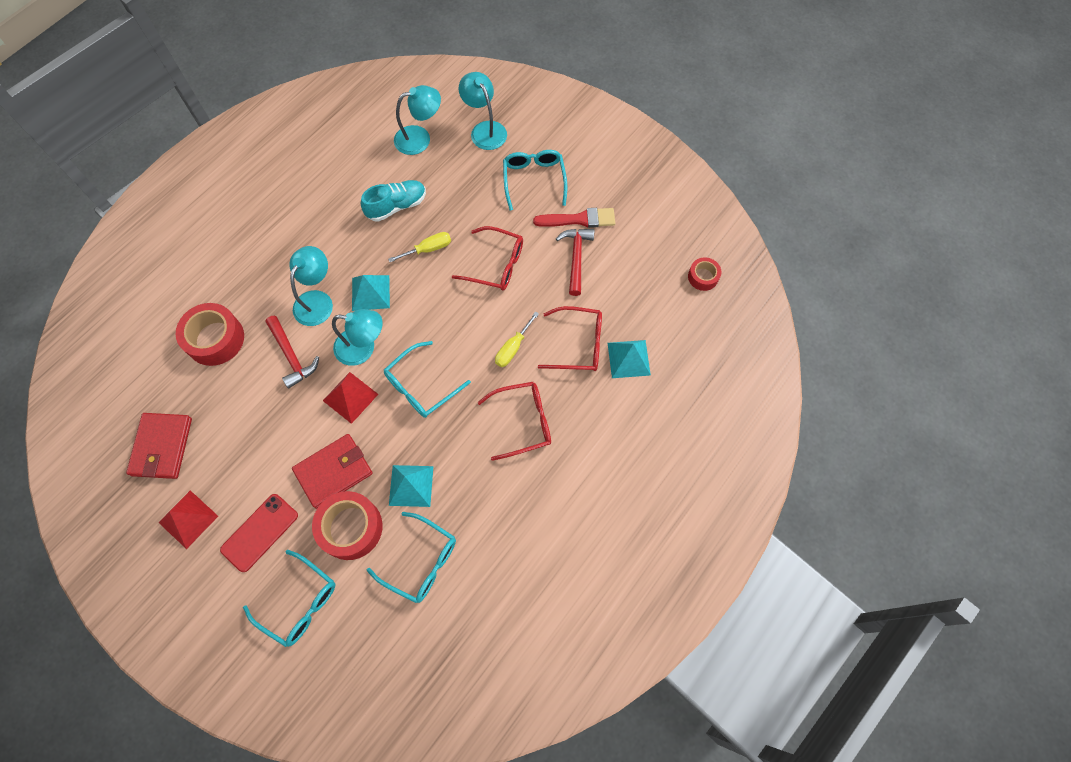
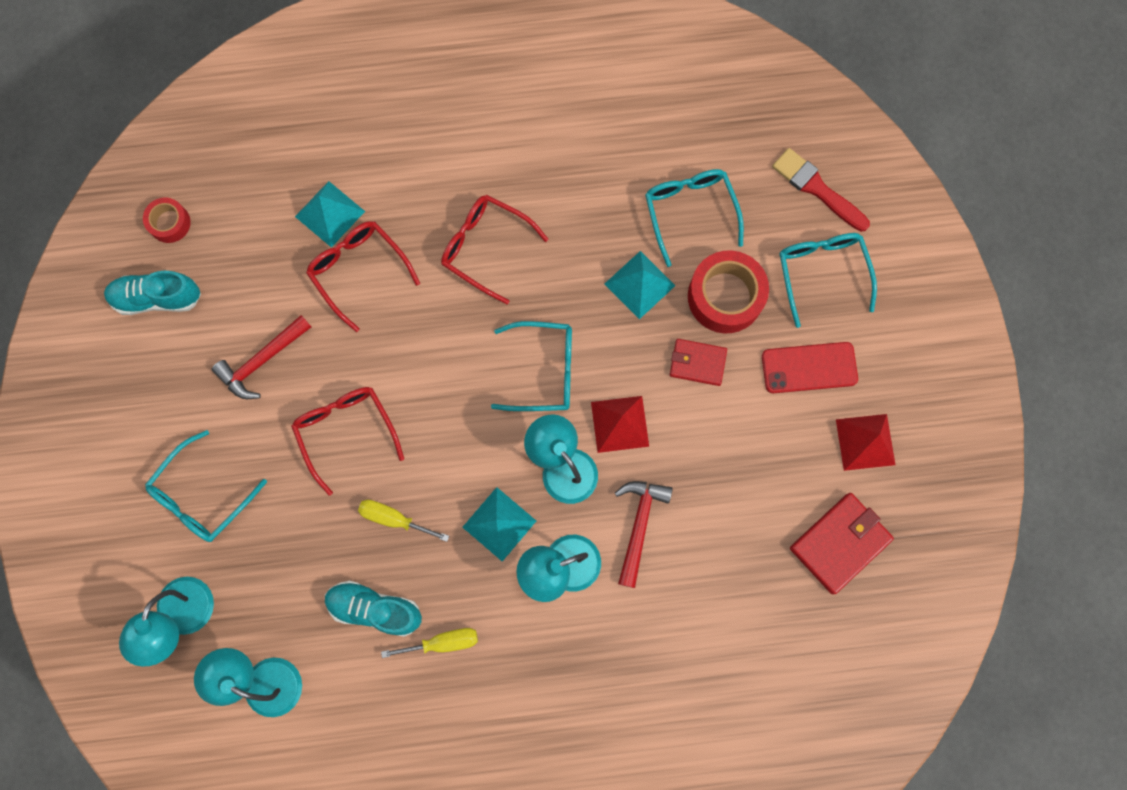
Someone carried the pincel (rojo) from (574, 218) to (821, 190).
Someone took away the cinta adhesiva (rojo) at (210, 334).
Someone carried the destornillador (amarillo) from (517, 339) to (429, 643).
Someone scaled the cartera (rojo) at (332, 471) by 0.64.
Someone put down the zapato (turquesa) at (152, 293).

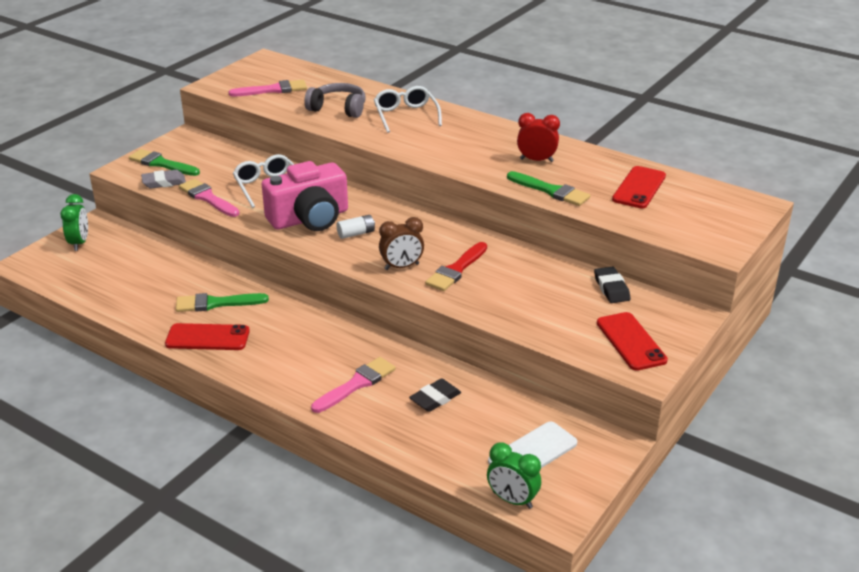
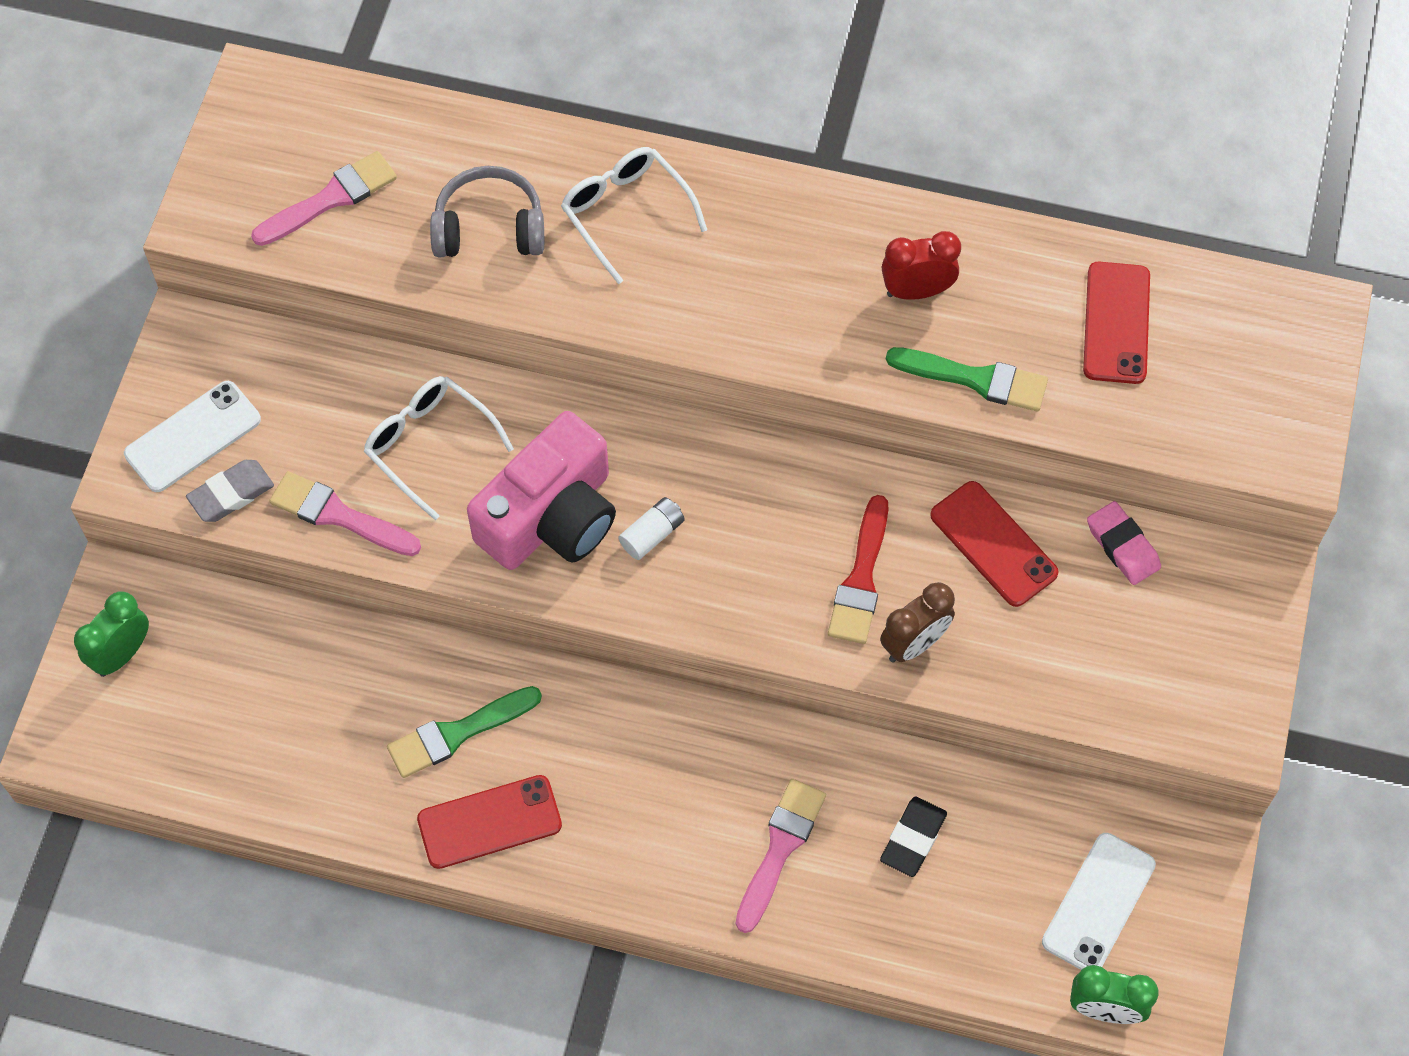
Someone swapped the pincel (verde) at (164, 162) for the móvil (blanco) at (192, 436).
Someone rotated the despertador (verde) at (74, 222) by 120 degrees counterclockwise.
Someone carried the despertador (marrón) from (401, 243) to (917, 622).
Someone repainted the goma de borrar (negro) at (612, 284), which became the goma de borrar (rosa) at (1124, 543).
Someone carried the móvil (rojo) from (632, 341) to (994, 544).

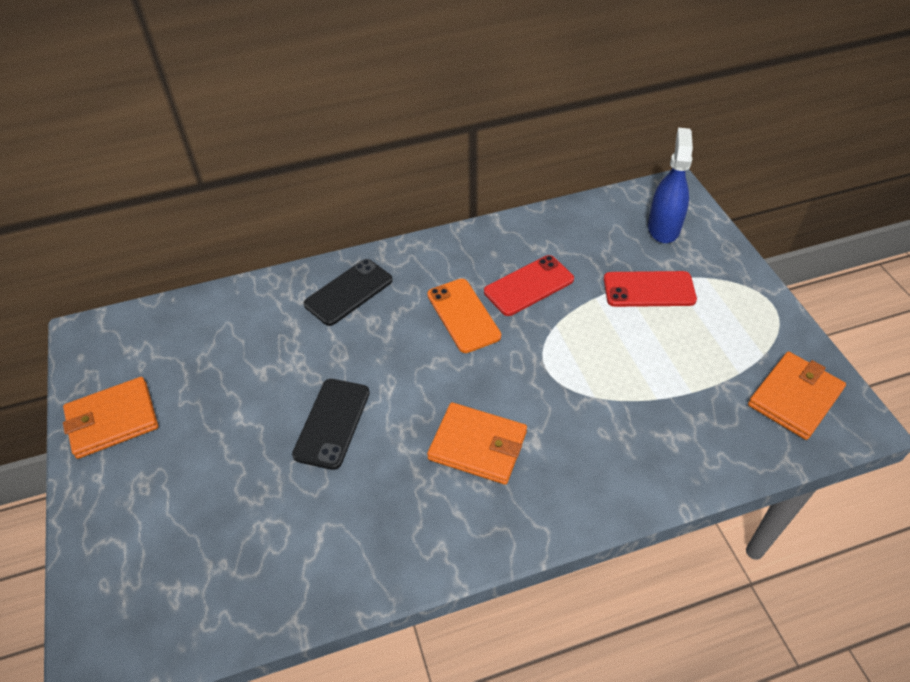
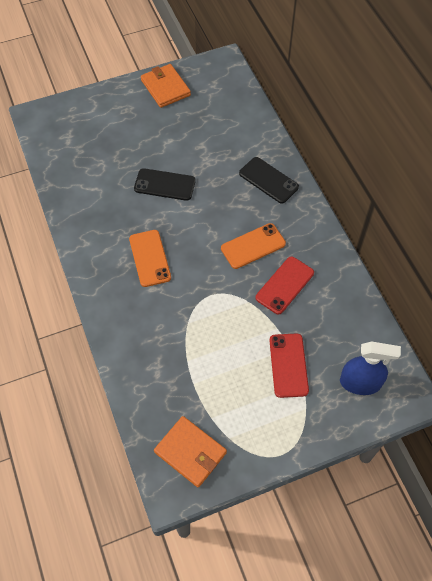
Someone rotated the móvil (rojo) at (529, 285) by 75 degrees clockwise.
Someone swapped the cartera (naranja) at (477, 443) for the móvil (naranja) at (150, 258).

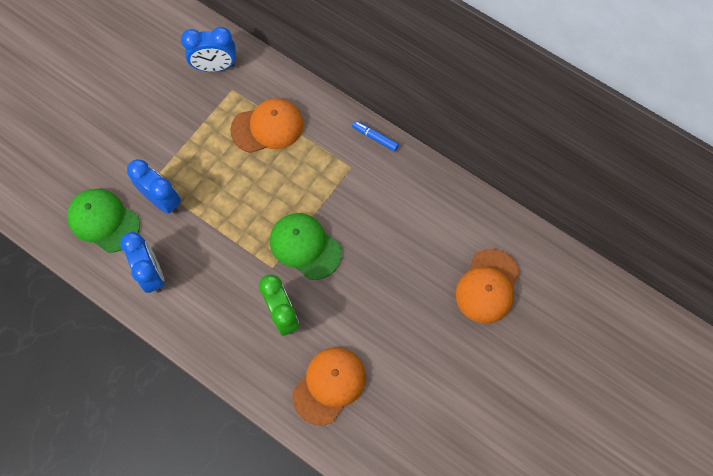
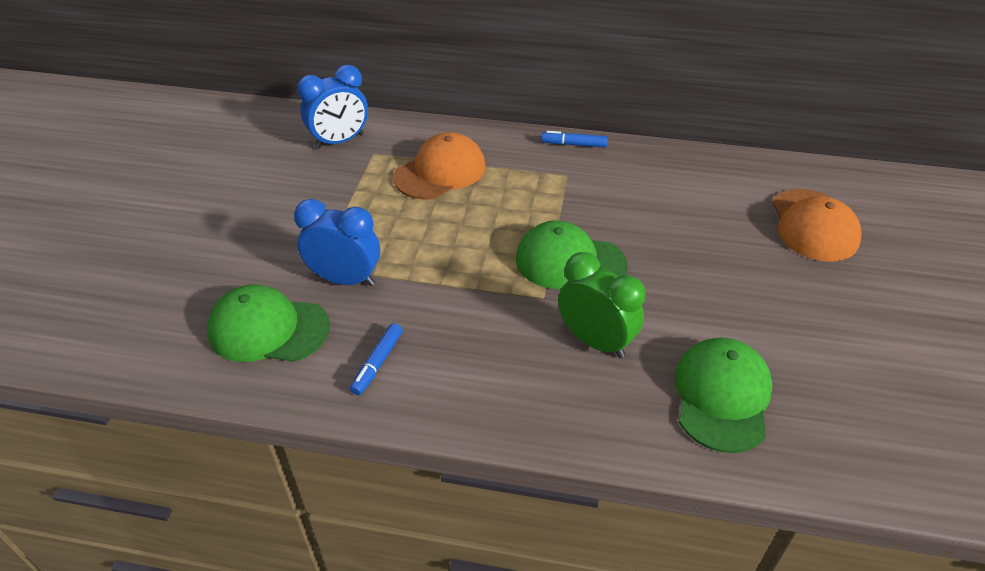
Someone swapped the despertador (azul) at (142, 262) for the rotulador (azul) at (376, 359).
Someone repainted the gorra (naranja) at (329, 386), which became the gorra (verde) at (724, 395).

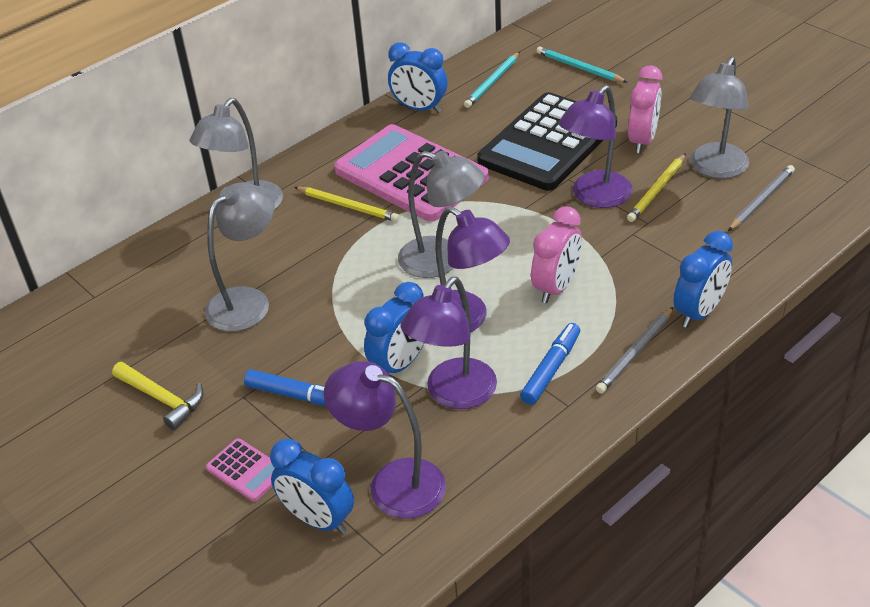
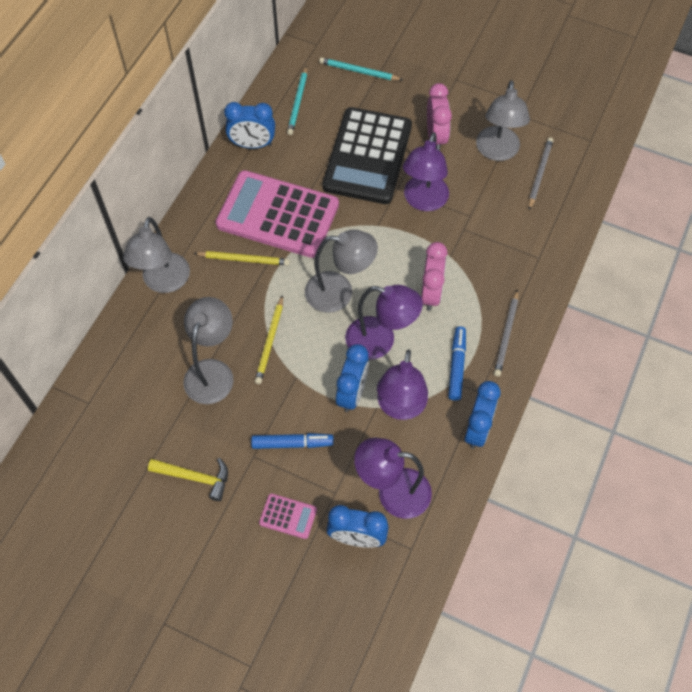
Someone carried the lápiz (amarillo) from (656, 187) to (269, 339).
Someone carried the despertador (azul) from (703, 279) to (482, 415).

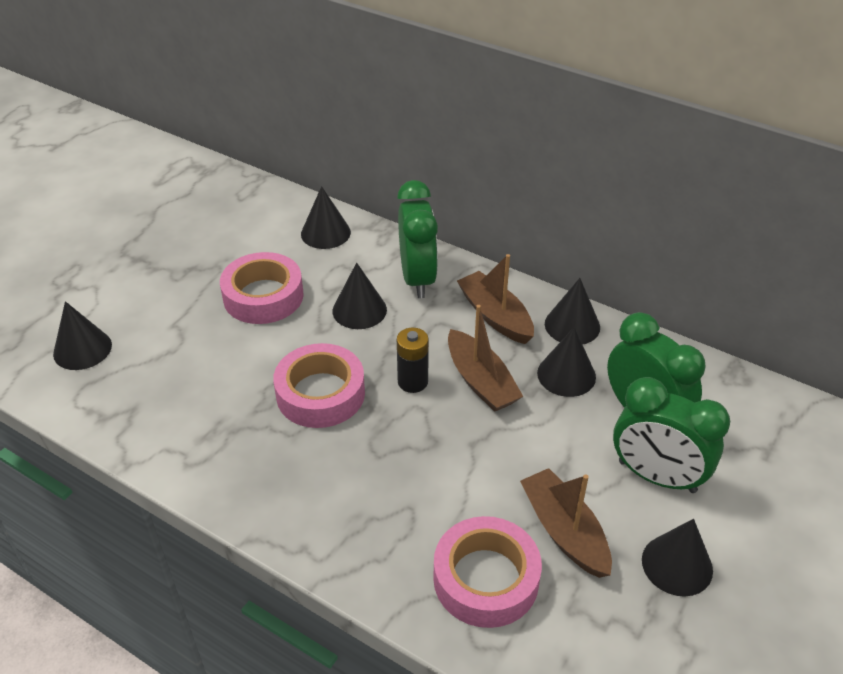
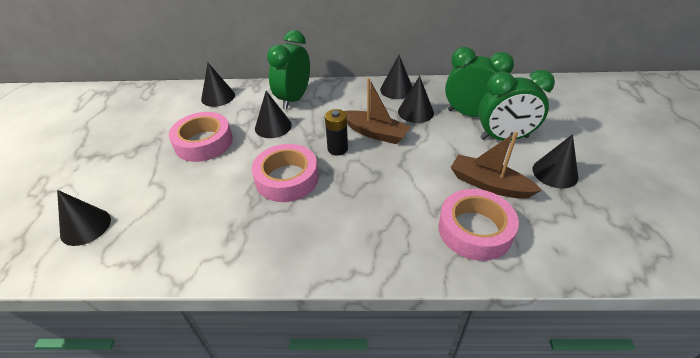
Someone rotated the despertador (verde) at (417, 239) by 120 degrees counterclockwise.
Someone took away the barco (marrón) at (495, 299).

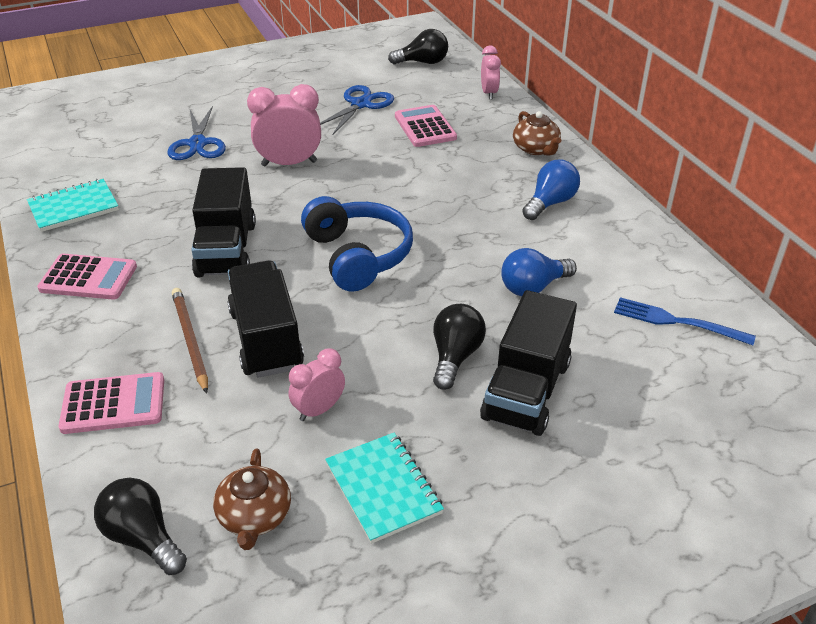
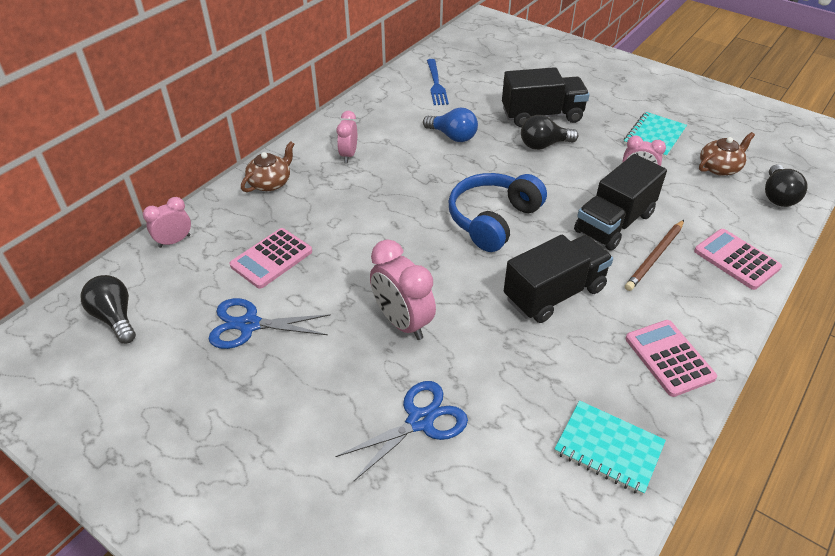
Someone swapped the bombilla (azul) at (551, 189) for the despertador (rosa) at (346, 137).

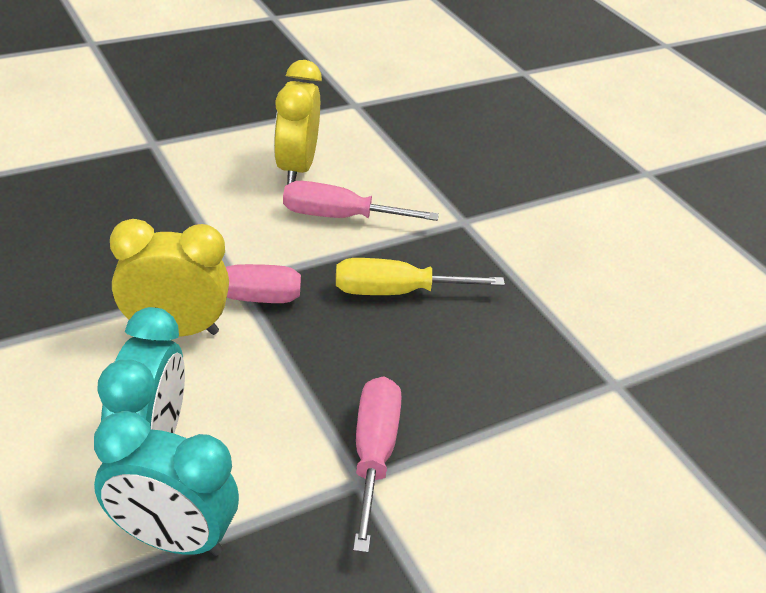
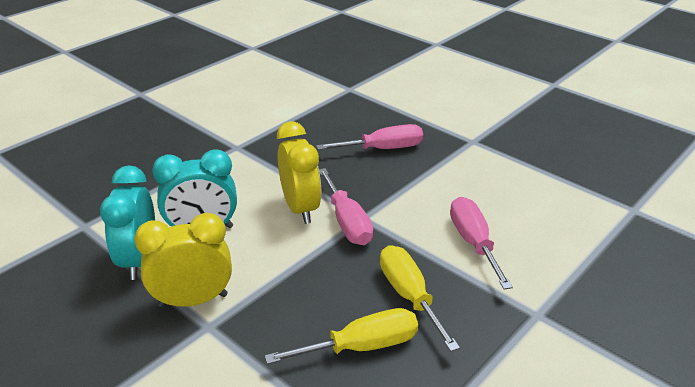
Someone carried the despertador (amarillo) from (298, 122) to (183, 260).
Someone carried the destornillador (rosa) from (377, 464) to (369, 137).
Someone put down the destornillador (amarillo) at (341, 336).

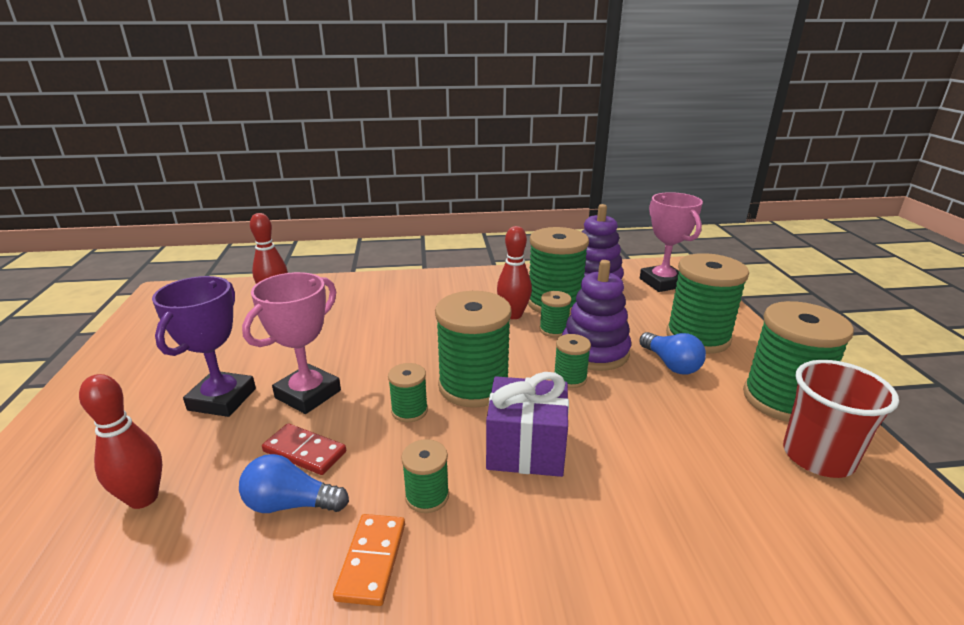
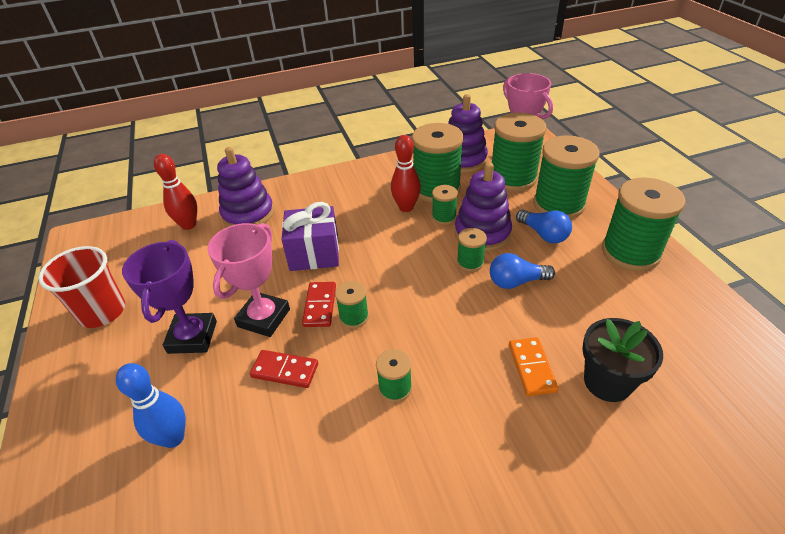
Someone carried the carrete (verde) from (473, 349) to (519, 152).
Someone carried the vaso (rojo) from (841, 419) to (81, 287).
Someone carried the regalo (morado) from (527, 424) to (310, 236).
Someone repainted the bolo (rojo) at (120, 441), which became the bolo (azul) at (151, 405).
Someone carried the bombilla (azul) from (294, 483) to (522, 271).
Someone carried the ficha de dominó (naranja) from (369, 560) to (534, 366).
Someone put down the juguete apilable (morado) at (245, 187).
Someone put down the ficha de dominó (rojo) at (319, 304).
Someone put down the maceta (negro) at (622, 360).

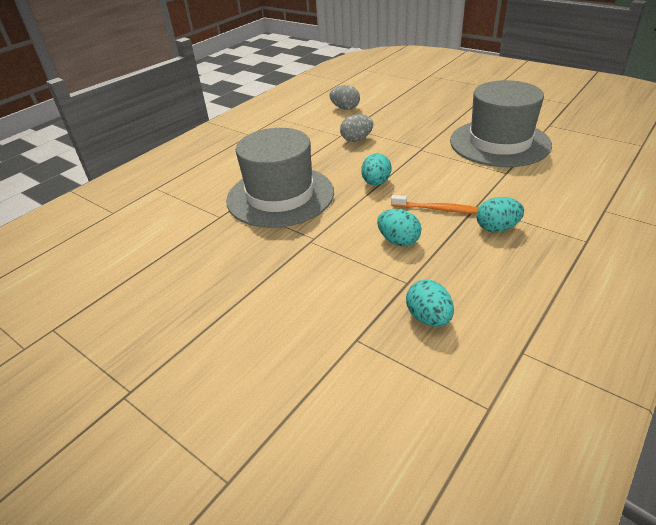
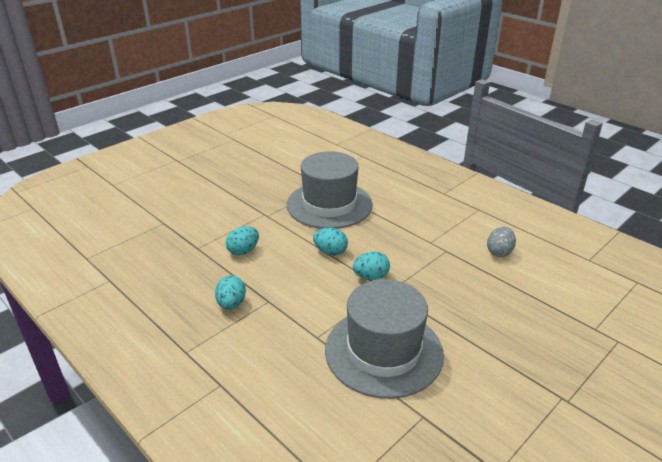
Someone took away the huevo (gris) at (356, 128).
Someone took away the cepillo de dientes (naranja) at (435, 204).
Someone carried the huevo (turquesa) from (430, 303) to (371, 265).

